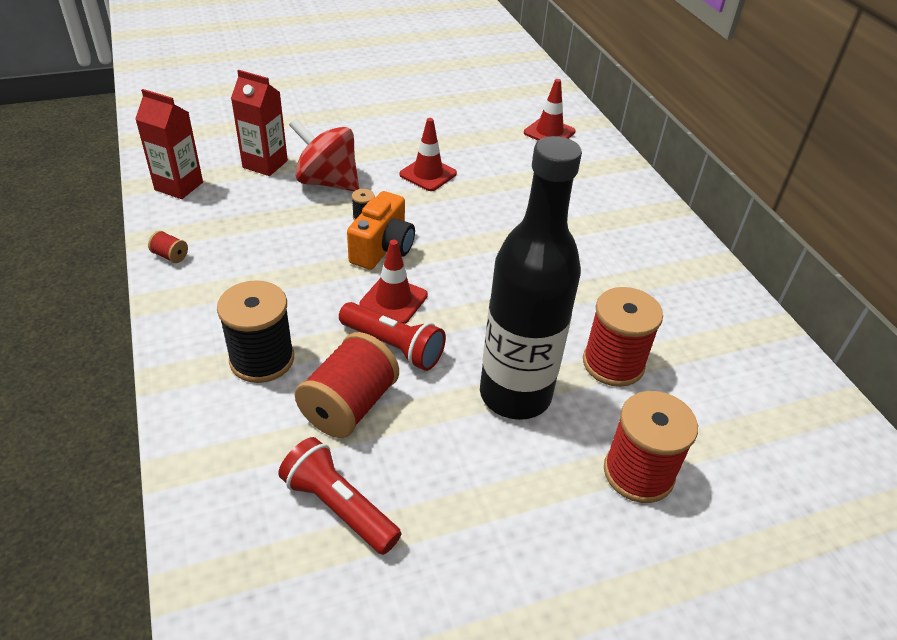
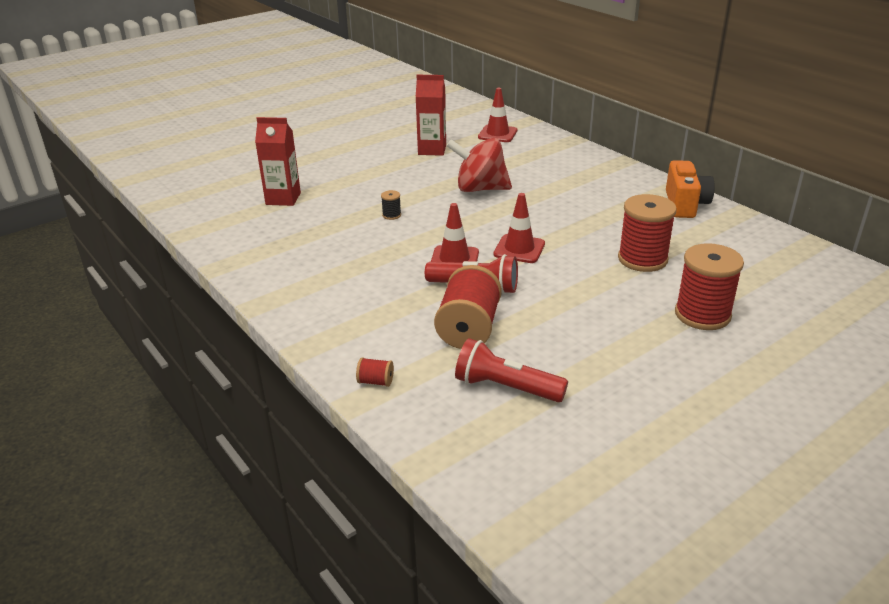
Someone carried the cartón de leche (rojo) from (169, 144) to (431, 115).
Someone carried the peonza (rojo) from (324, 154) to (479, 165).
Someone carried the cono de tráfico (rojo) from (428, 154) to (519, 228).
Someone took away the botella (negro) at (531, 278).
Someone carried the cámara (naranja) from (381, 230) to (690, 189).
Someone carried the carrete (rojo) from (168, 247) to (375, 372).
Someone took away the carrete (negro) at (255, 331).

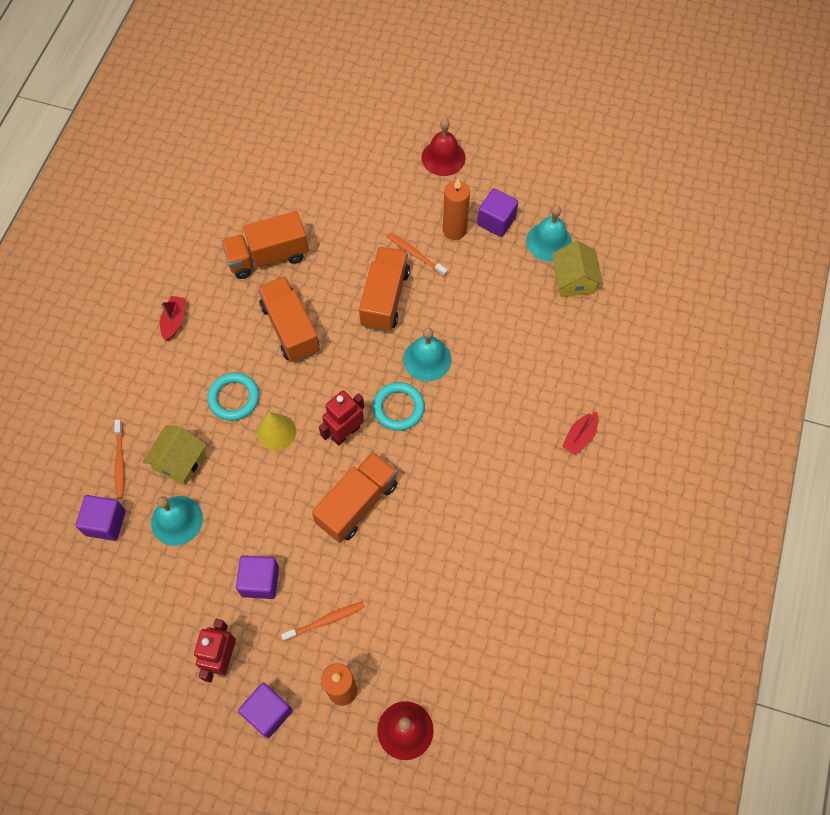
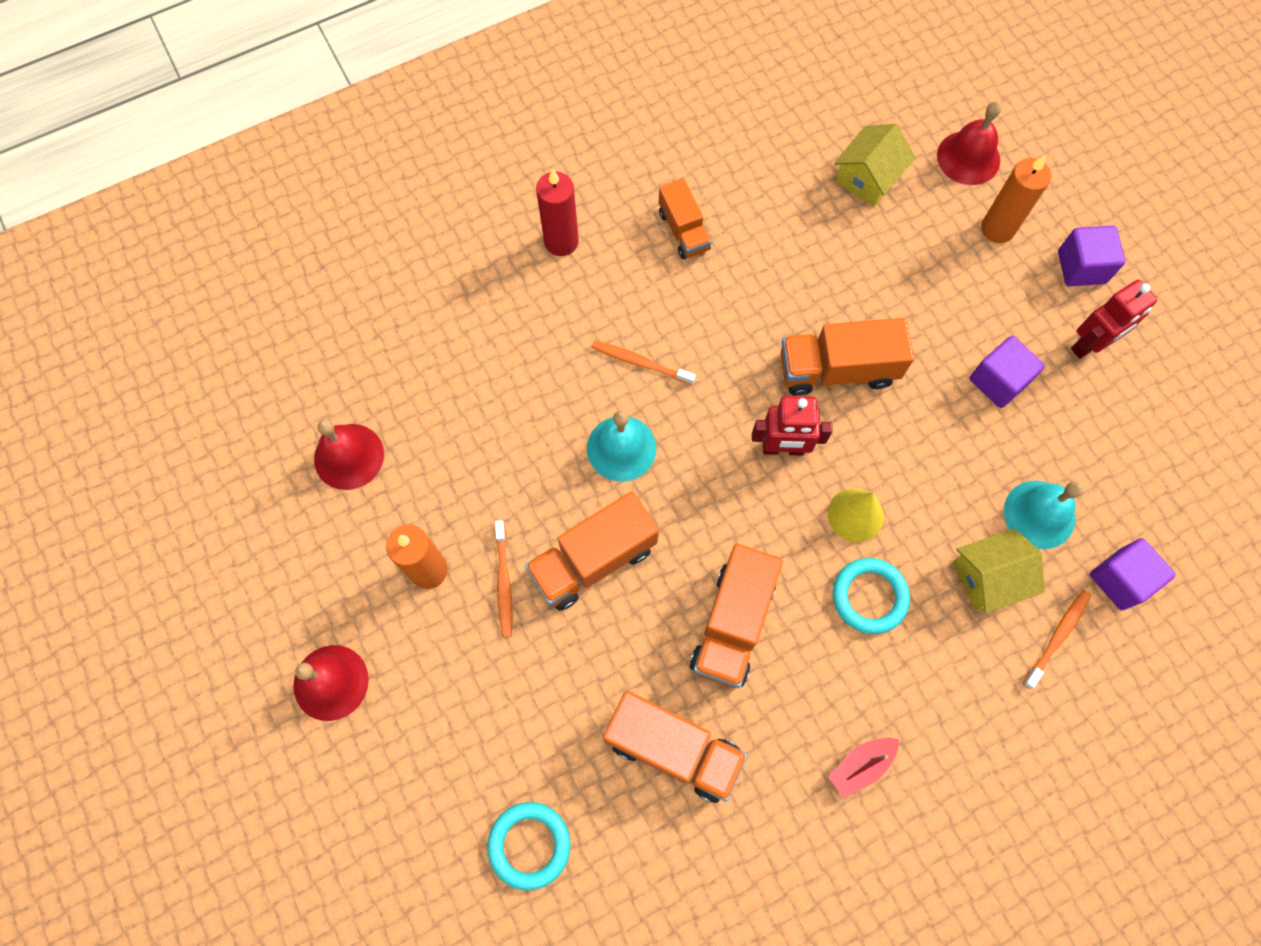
Someone took away the cubo (morado) at (497, 212).
Someone repainted the campana (turquesa) at (549, 233), which became the campana (rojo) at (349, 454).
Someone carried the casa (amarillo) from (577, 269) to (874, 165).
Someone carried the anillo (turquesa) from (399, 406) to (529, 846).
Someone swapped the barco (rojo) at (580, 433) for the vela (rojo) at (557, 212).
Someone carried the cepillo de dientes (naranja) from (323, 622) to (643, 363).
Someone put down the camión (naranja) at (685, 219).

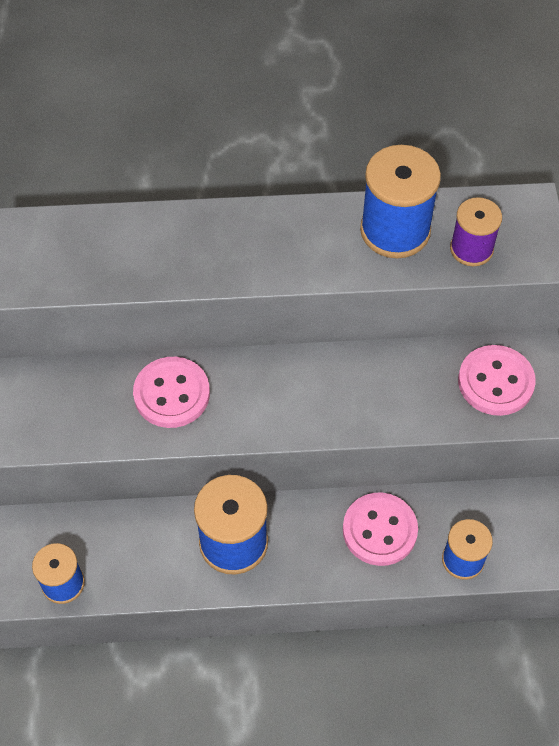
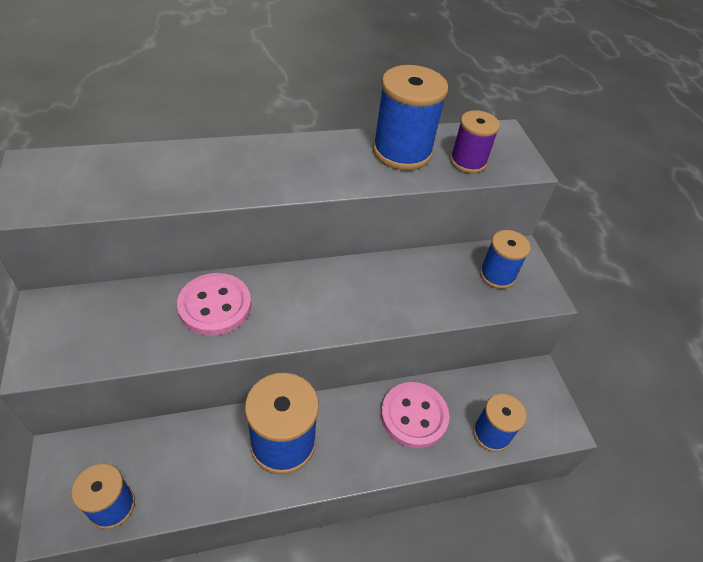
Someone swapped the botón (rosa) at (497, 380) for the carrete (azul) at (505, 259).

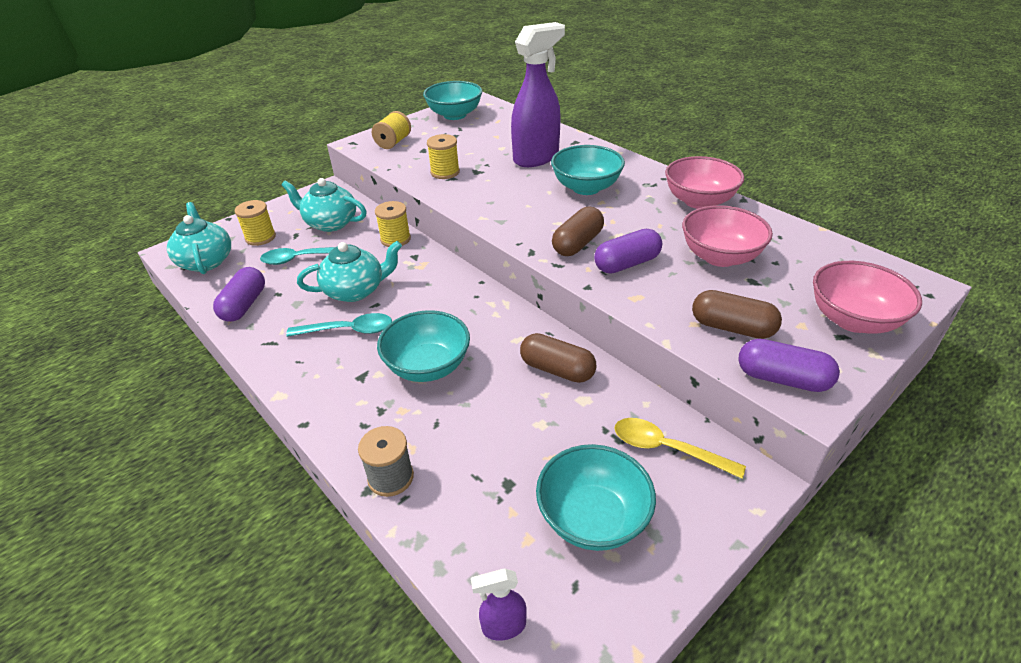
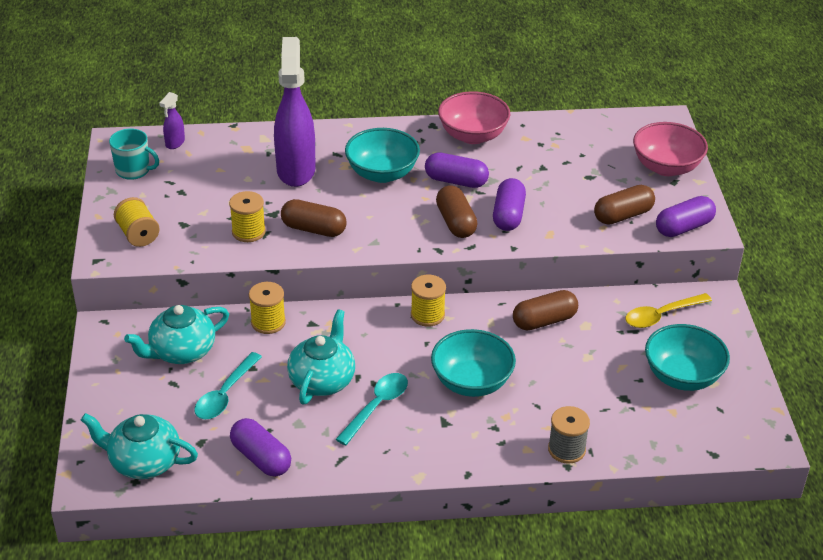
Someone swapped the cuenco (turquesa) at (452, 100) for the taza (turquesa) at (134, 154).
Someone carried the carrete (amarillo) from (255, 223) to (428, 300).
Someone took away the cuenco (rosa) at (727, 236).
Someone carried the pulverizador (morado) from (499, 604) to (172, 120).
Someone put down the cápsula (morado) at (457, 170).
Someone put down the cápsula (marrón) at (314, 218).

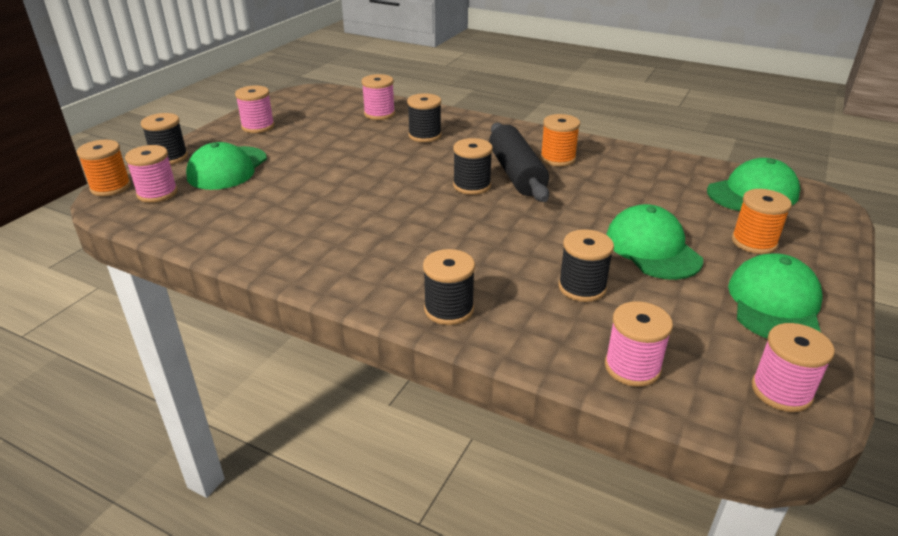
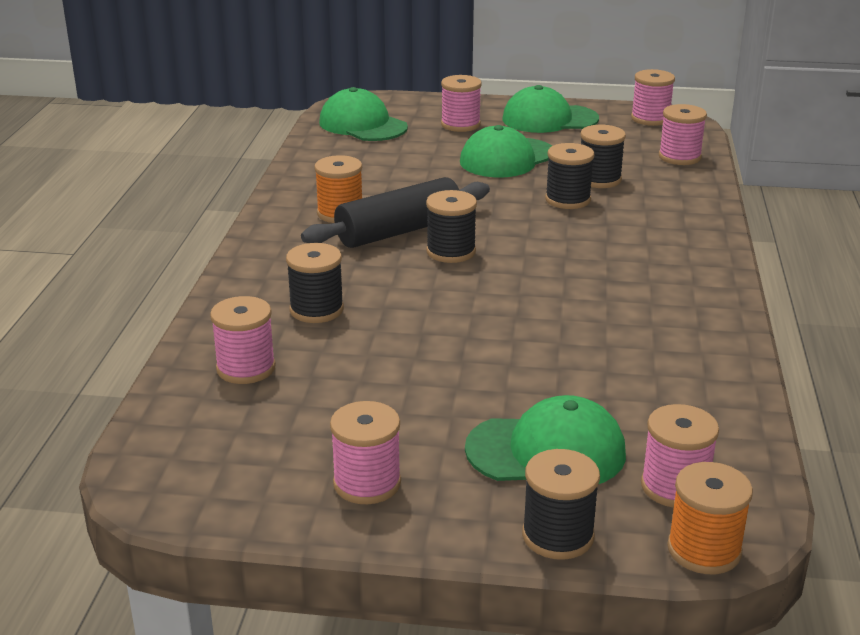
Someone repainted the carrete (naranja) at (762, 221), which became the carrete (rosa) at (461, 103).
Someone carried the carrete (negro) from (449, 287) to (569, 176).

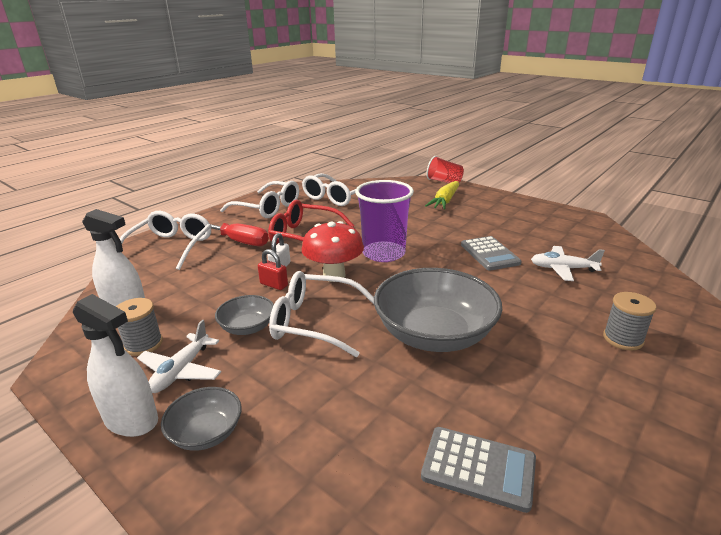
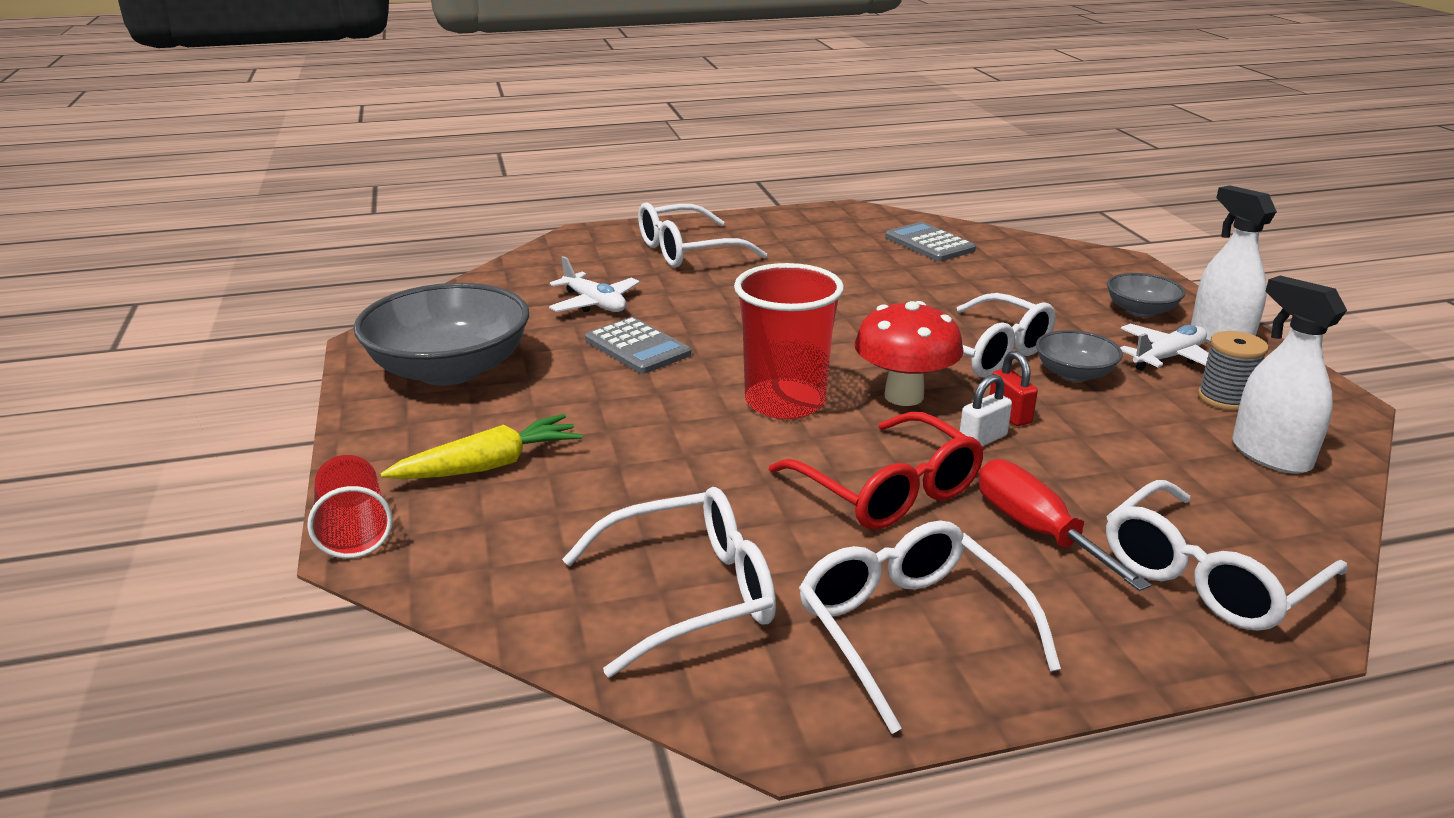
Someone repainted the vaso (morado) at (384, 221), which became the vaso (rojo) at (789, 341).
Someone rotated the calculadora (gris) at (491, 253) by 120 degrees clockwise.
Someone carried the cuenco (gris) from (438, 310) to (441, 334).
Someone swapped the carrete (gris) at (629, 321) for the gafas (blanco) at (702, 234).

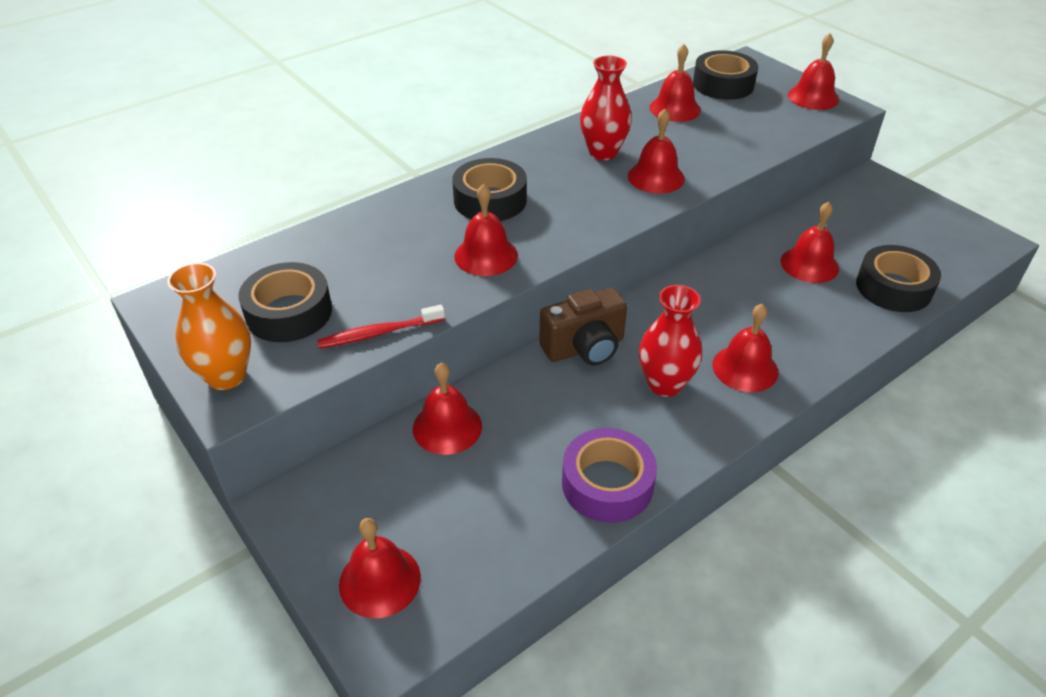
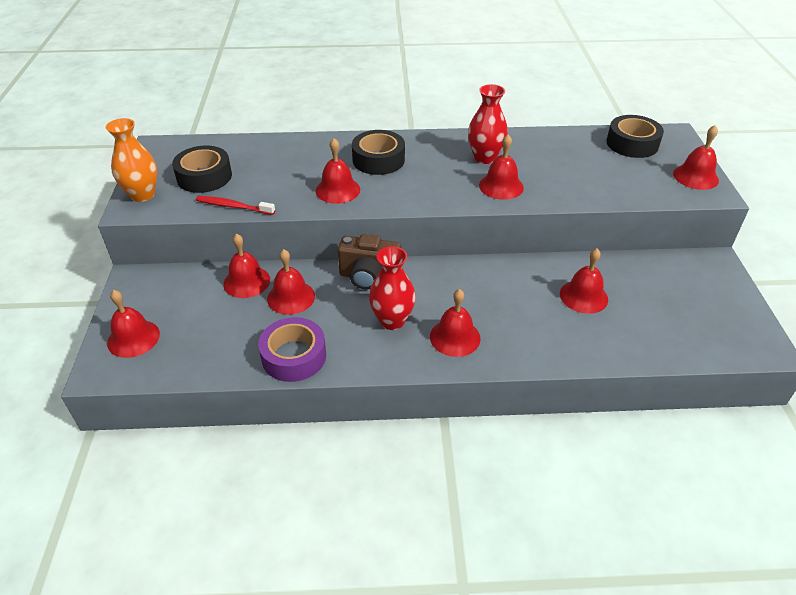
Someone carried the campana (rojo) from (675, 83) to (291, 282).
Someone took away the cinta adhesiva (negro) at (898, 278).

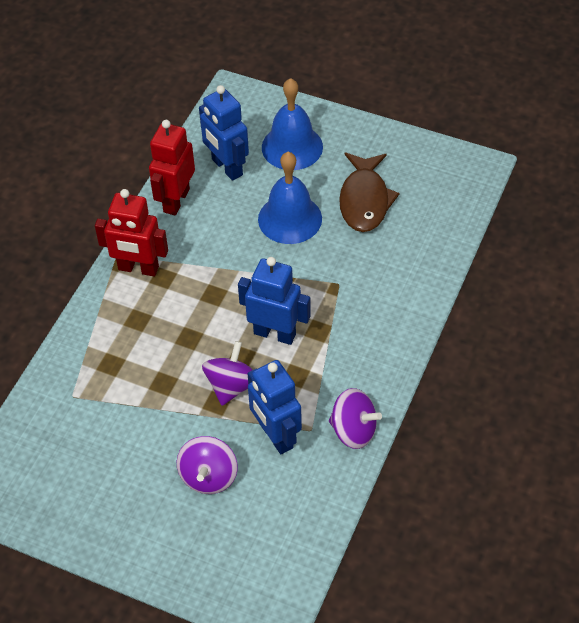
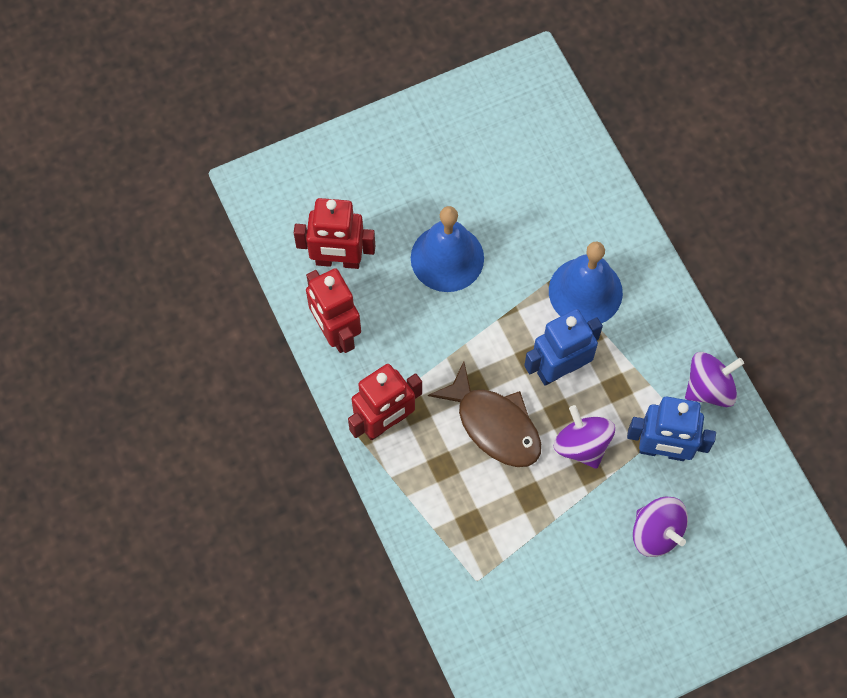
Someone carried the campana (azul) from (292, 124) to (586, 282).
Someone repainted the robot (azul) at (224, 133), which became the robot (rojo) at (334, 233).
Someone carried the pez (marrón) from (369, 192) to (484, 414).

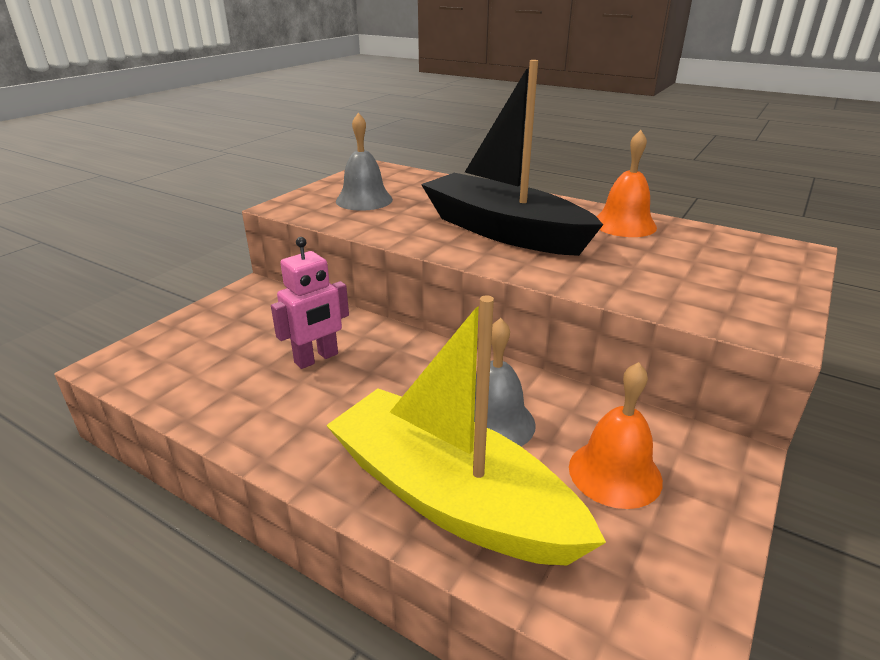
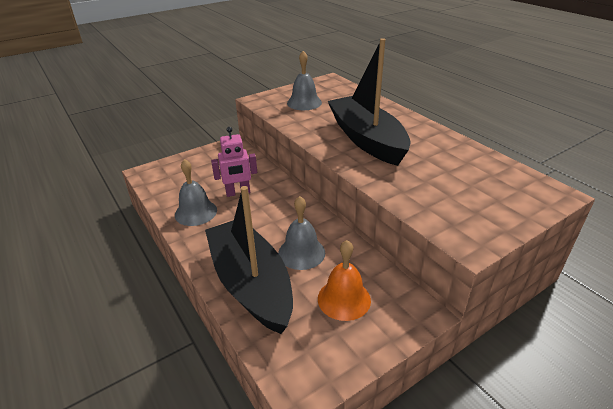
Someone took away the campana (naranja) at (626, 183).
Someone repainted the barco (amarillo) at (466, 430), which became the barco (negro) at (249, 260).
Someone put down the campana (gris) at (196, 192).

